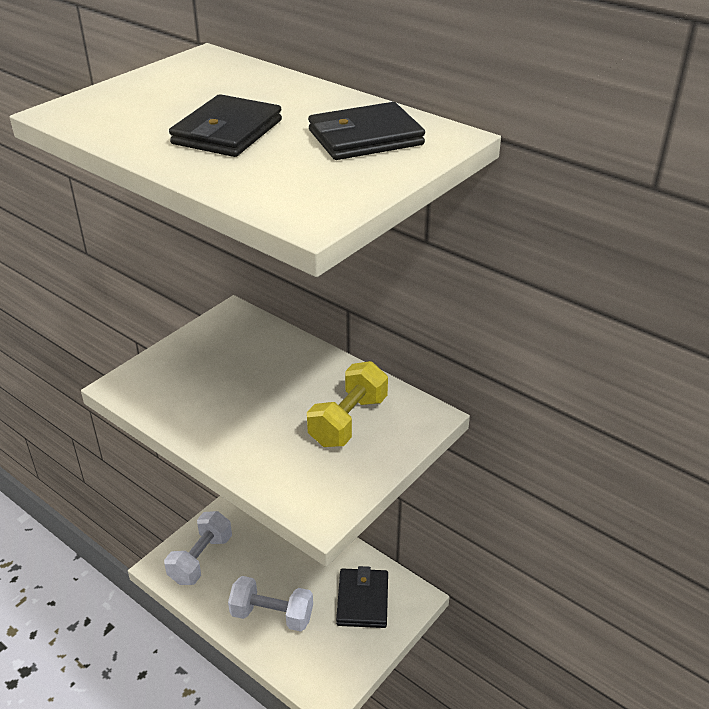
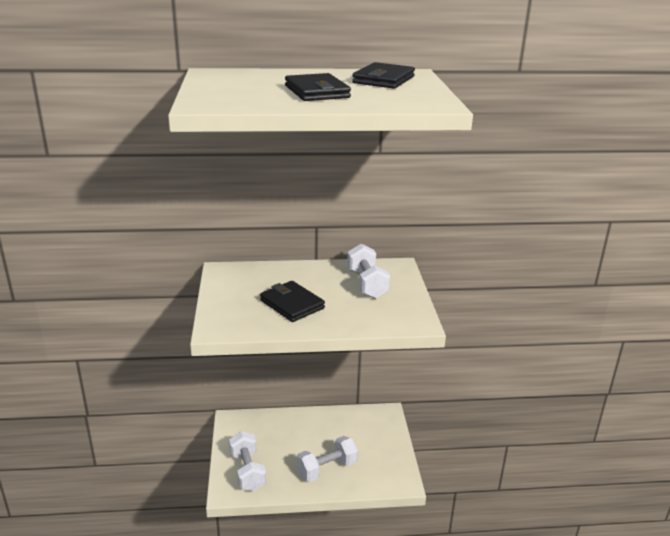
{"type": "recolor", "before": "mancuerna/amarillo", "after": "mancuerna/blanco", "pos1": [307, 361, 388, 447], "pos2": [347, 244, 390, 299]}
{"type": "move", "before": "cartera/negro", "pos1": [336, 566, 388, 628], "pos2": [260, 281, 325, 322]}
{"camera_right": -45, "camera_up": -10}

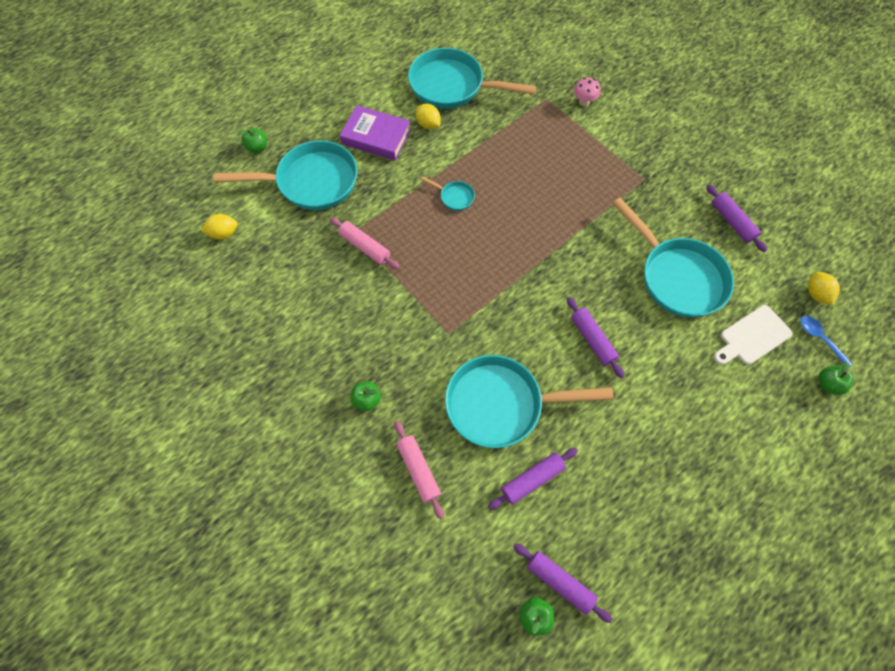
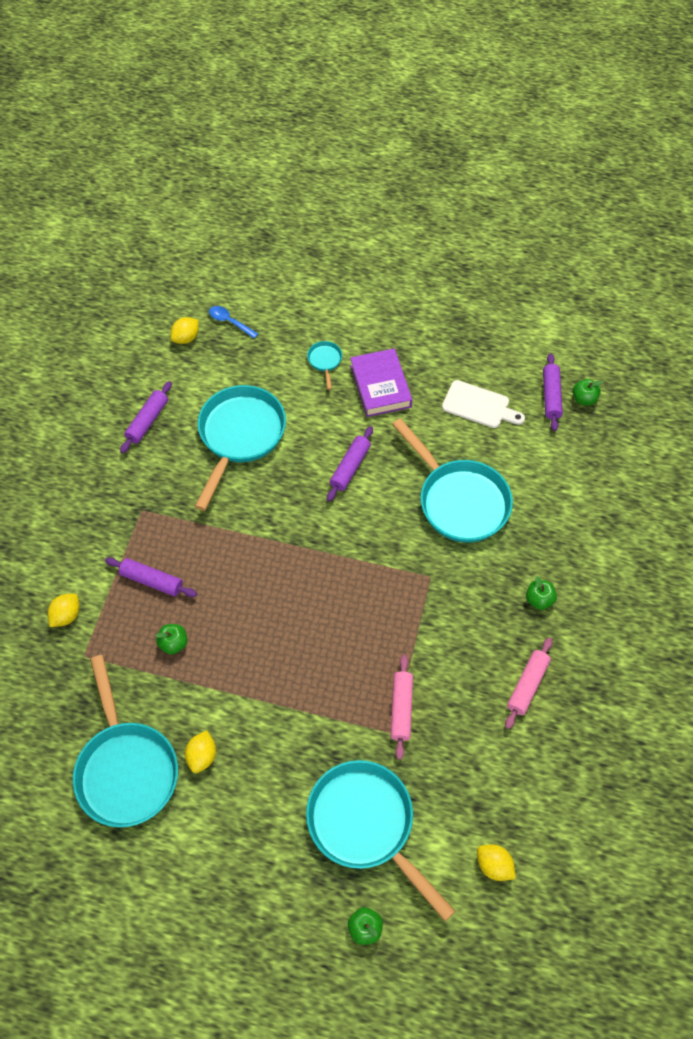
{"type": "replace", "before": "seta/rosa", "after": "limón/amarillo", "pos1": [574, 78, 601, 106], "pos2": [48, 594, 79, 627]}
{"type": "move", "before": "libro/morado", "pos1": [339, 105, 411, 161], "pos2": [350, 348, 412, 417]}
{"type": "move", "before": "sartén/turquesa", "pos1": [420, 176, 475, 211], "pos2": [307, 341, 342, 390]}
{"type": "move", "before": "tabla de cortar/blanco", "pos1": [714, 305, 792, 365], "pos2": [442, 380, 525, 428]}
{"type": "rotate", "before": "cuchara/azul", "pos1": [800, 316, 853, 367], "pos2": [209, 306, 258, 339], "turn": 105}
{"type": "move", "before": "manzana/verde", "pos1": [819, 362, 853, 395], "pos2": [155, 624, 187, 654]}
{"type": "move", "before": "rodillo/rosa", "pos1": [394, 421, 444, 519], "pos2": [505, 637, 552, 729]}
{"type": "move", "before": "rodillo/morado", "pos1": [488, 448, 578, 510], "pos2": [105, 558, 197, 597]}
{"camera_right": -125, "camera_up": -5}

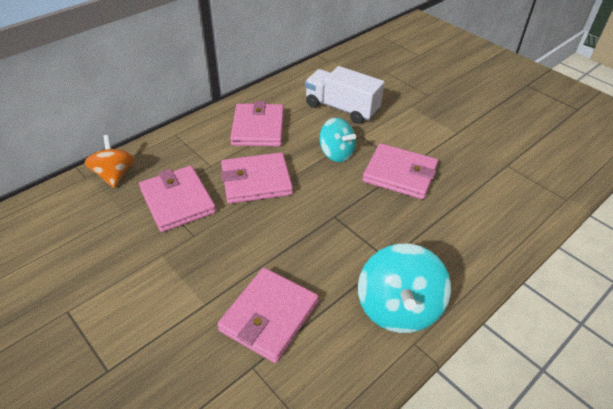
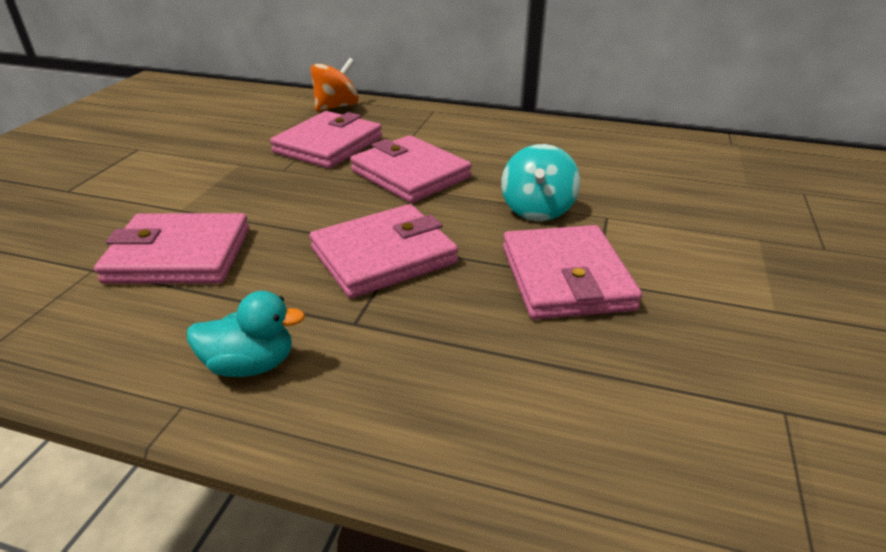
{"type": "delete", "before": "camión/blanco", "pos1": [305, 66, 384, 124]}
{"type": "move", "before": "cartera/rosa", "pos1": [230, 101, 284, 147], "pos2": [309, 204, 458, 298]}
{"type": "replace", "before": "peonza/turquesa", "after": "pato/turquesa", "pos1": [358, 244, 451, 333], "pos2": [187, 291, 305, 377]}
{"camera_right": 60, "camera_up": -10}

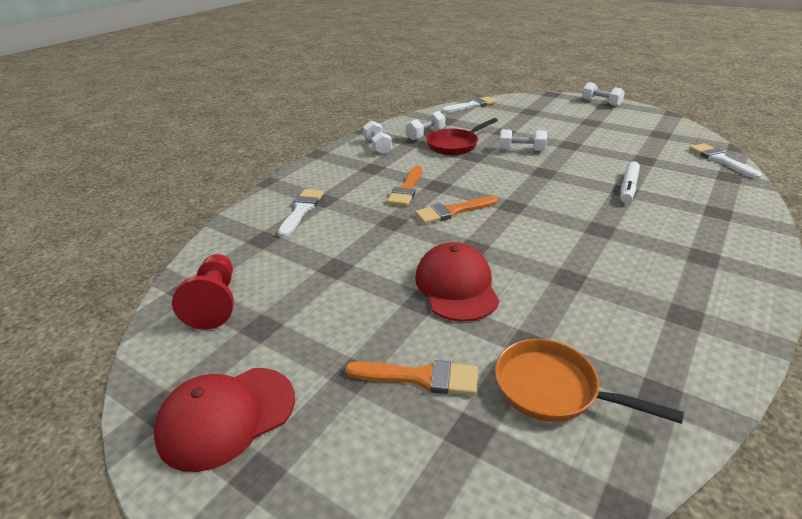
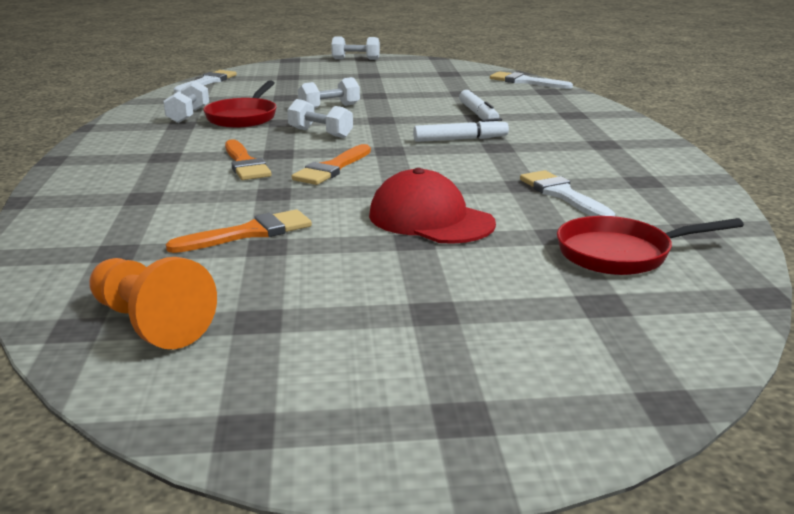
{"type": "move", "before": "mancuerna/blanco", "pos1": [363, 120, 392, 154], "pos2": [287, 99, 353, 138]}
{"type": "move", "before": "pincel/blanco", "pos1": [278, 189, 324, 237], "pos2": [520, 170, 615, 216]}
{"type": "recolor", "before": "peón/rojo", "after": "peón/naranja", "pos1": [172, 254, 234, 330], "pos2": [89, 257, 217, 349]}
{"type": "recolor", "before": "sartén/naranja", "after": "sartén/rojo", "pos1": [495, 339, 684, 424], "pos2": [557, 216, 744, 275]}
{"type": "move", "before": "pincel/naranja", "pos1": [345, 360, 478, 395], "pos2": [166, 209, 312, 253]}
{"type": "delete", "before": "gorra/rojo", "pos1": [154, 368, 295, 472]}
{"type": "insert", "after": "rotulador/blanco", "pos2": [413, 118, 509, 142]}
{"camera_right": -40, "camera_up": -10}

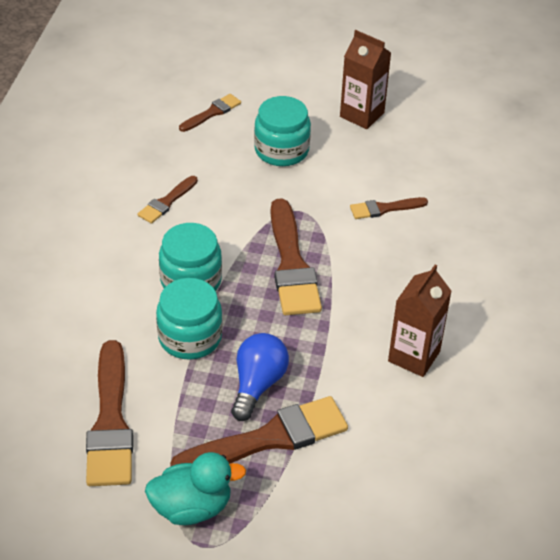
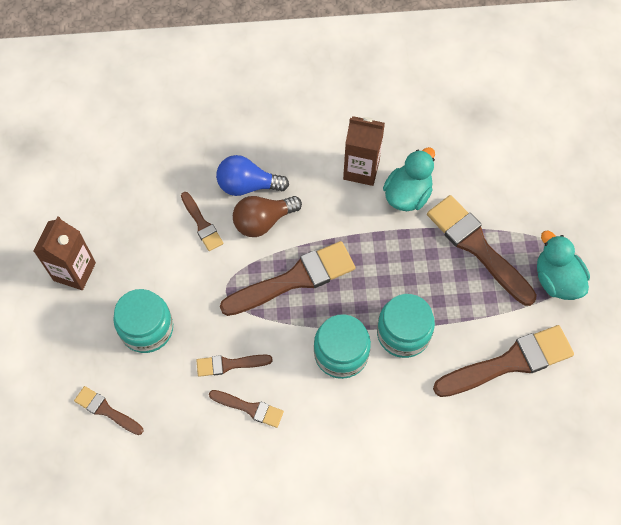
{"type": "move", "before": "bombilla/azul", "pos1": [231, 333, 289, 421], "pos2": [216, 155, 289, 196]}
{"type": "insert", "after": "pato/turquesa", "pos2": [383, 147, 435, 211]}
{"type": "insert", "after": "bombilla/marrón", "pos2": [233, 196, 302, 237]}
{"type": "insert", "after": "pincel/marrón", "pos2": [196, 355, 273, 377]}
{"camera_right": -105, "camera_up": 20}

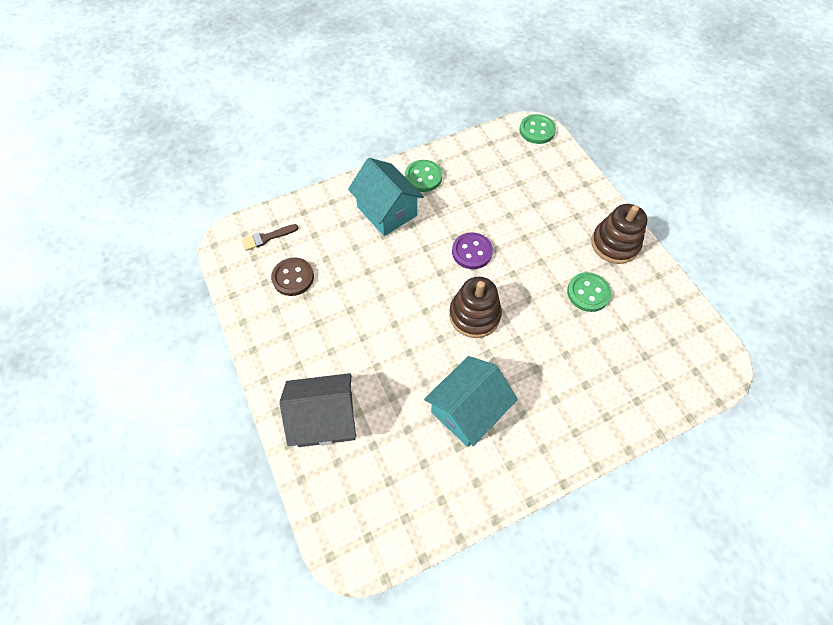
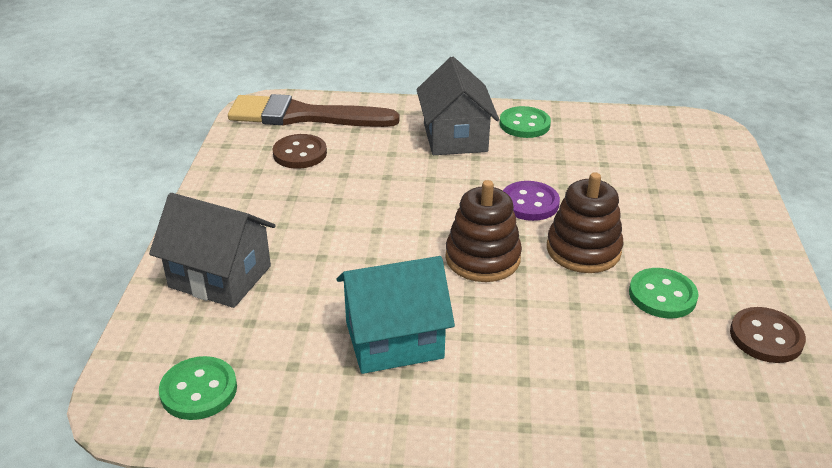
{"type": "move", "before": "botón/verde", "pos1": [519, 114, 556, 144], "pos2": [159, 356, 237, 420]}
{"type": "recolor", "before": "casa/turquesa", "after": "casa/gris", "pos1": [348, 158, 424, 236], "pos2": [416, 57, 499, 155]}
{"type": "move", "before": "juguete apilable/marrón", "pos1": [591, 204, 647, 264], "pos2": [547, 172, 623, 273]}
{"type": "resize", "before": "pincel/marrón", "pos1": [242, 224, 298, 251], "pos2": [228, 94, 400, 127], "scale": 2.36}
{"type": "insert", "after": "botón/marrón", "pos2": [730, 307, 806, 363]}
{"camera_right": 30, "camera_up": -25}

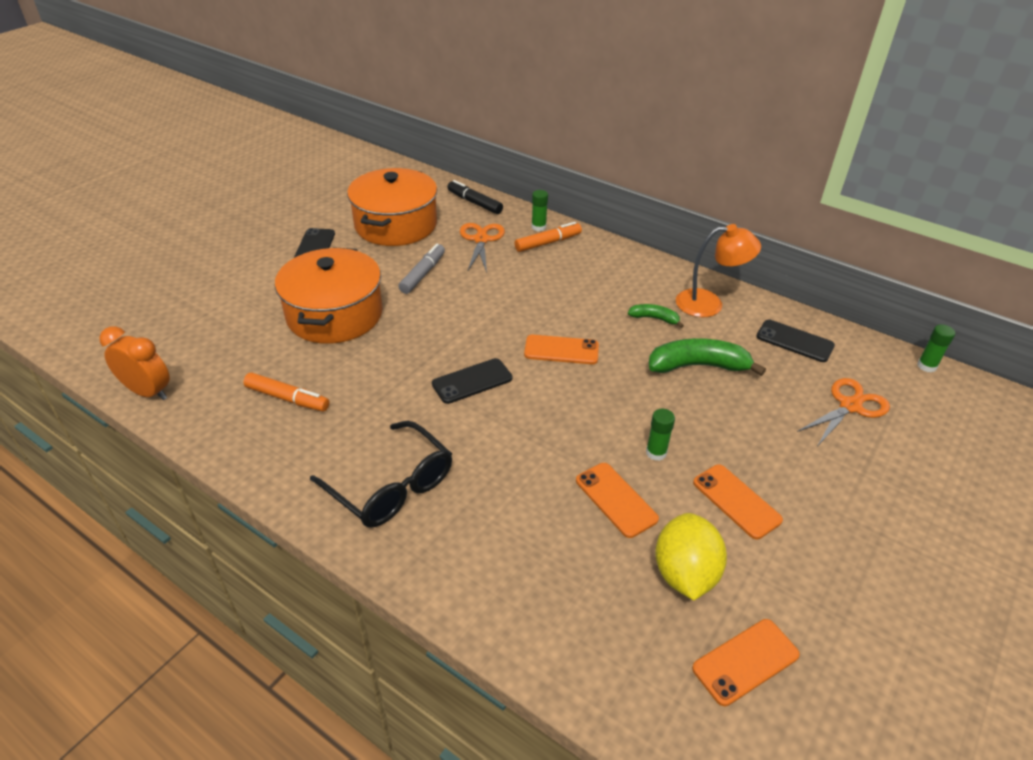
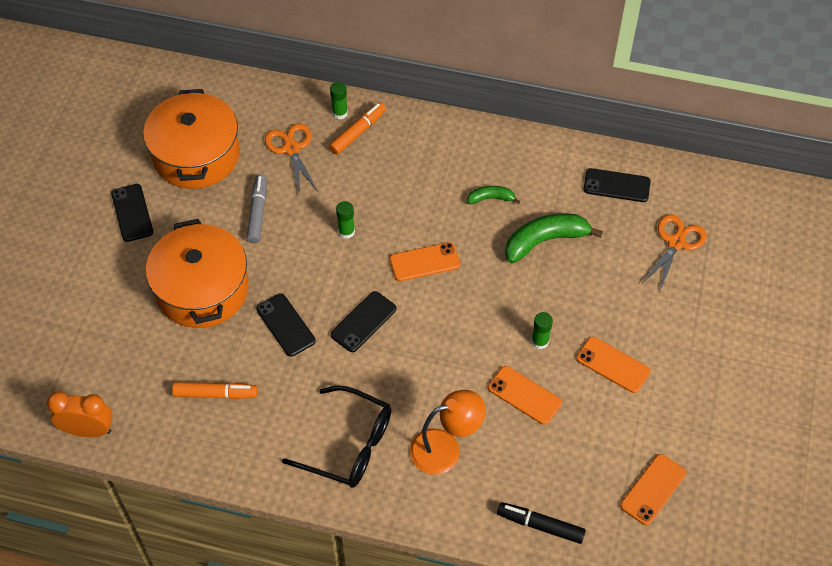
{"type": "move", "before": "rotulador/negro", "pos1": [447, 180, 503, 214], "pos2": [497, 502, 586, 544]}
{"type": "move", "before": "lámpara/naranja", "pos1": [676, 224, 761, 317], "pos2": [410, 390, 486, 474]}
{"type": "move", "before": "barra de pegamento/verde", "pos1": [917, 324, 955, 372], "pos2": [336, 201, 355, 239]}
{"type": "delete", "before": "limón/amarillo", "pos1": [655, 513, 727, 601]}
{"type": "insert", "after": "móvil/negro", "pos2": [256, 293, 316, 357]}
{"camera_right": -20, "camera_up": 15}

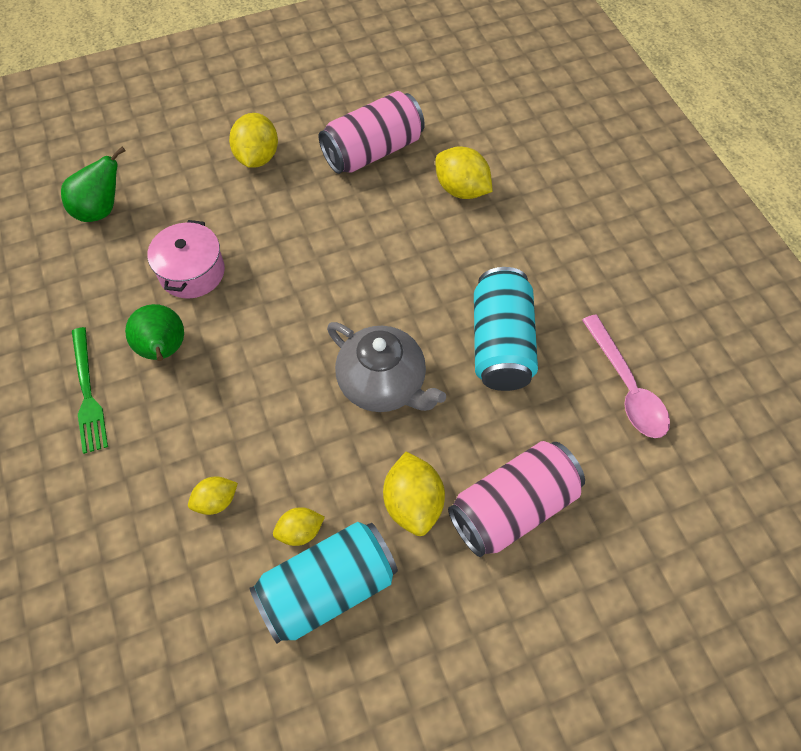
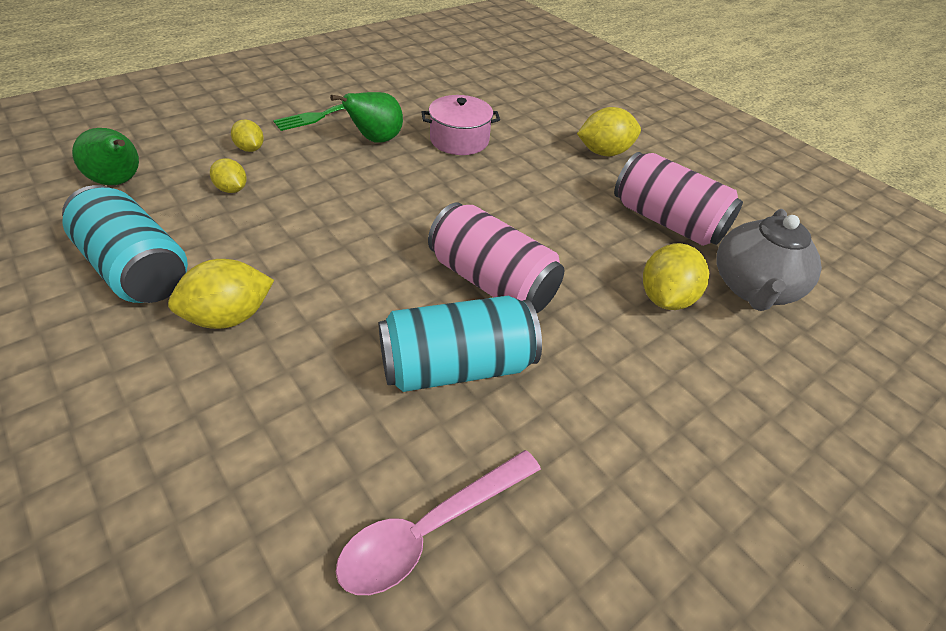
{"type": "move", "before": "pera/verde", "pos1": [61, 147, 125, 222], "pos2": [72, 128, 139, 185]}
{"type": "move", "before": "tetera/gris", "pos1": [327, 322, 446, 412], "pos2": [716, 209, 822, 311]}
{"type": "move", "before": "lata/rosa", "pos1": [448, 441, 585, 557], "pos2": [428, 203, 564, 313]}
{"type": "move", "before": "limón/amarillo", "pos1": [273, 507, 325, 546], "pos2": [231, 119, 264, 152]}
{"camera_right": 70, "camera_up": -15}

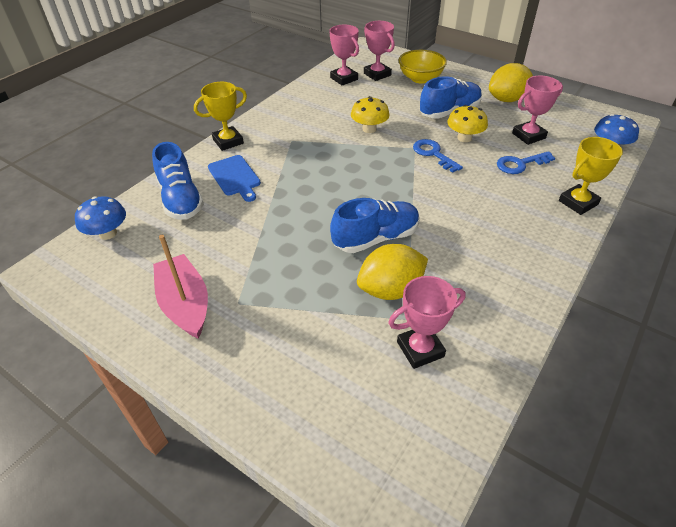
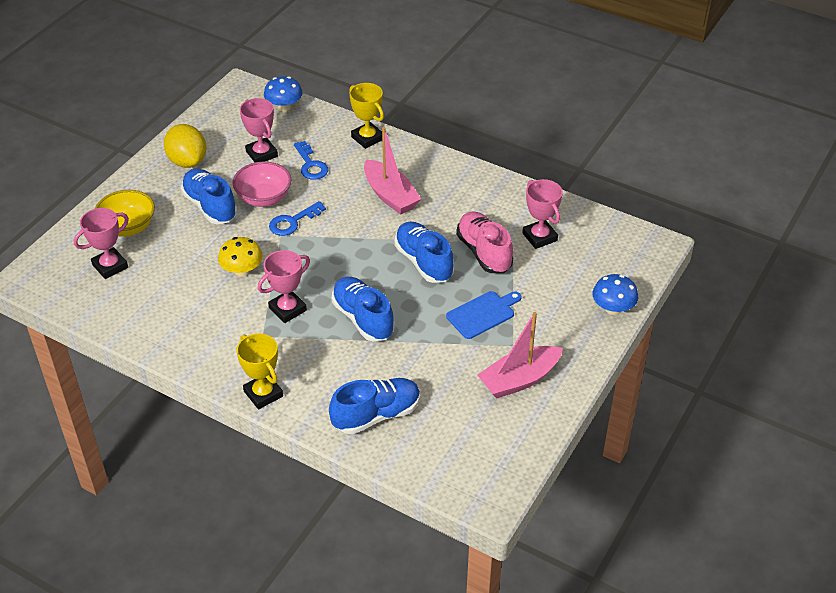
{"type": "move", "before": "trofeo/rosa", "pos1": [329, 25, 359, 85], "pos2": [258, 250, 310, 323]}
{"type": "replace", "before": "seta/amarillo", "after": "cuenco/rosa", "pos1": [447, 105, 488, 142], "pos2": [233, 162, 291, 207]}
{"type": "move", "before": "tabla de cortar/azul", "pos1": [208, 155, 261, 202], "pos2": [446, 291, 522, 339]}
{"type": "move", "before": "seta/azul", "pos1": [75, 196, 126, 240], "pos2": [593, 274, 638, 315]}
{"type": "replace", "before": "limón/amarillo", "after": "zapato/rosa", "pos1": [357, 244, 428, 300], "pos2": [456, 211, 513, 273]}
{"type": "insert", "after": "barco/rosa", "pos2": [364, 127, 421, 215]}
{"type": "insert", "after": "zapato/azul", "pos2": [332, 277, 395, 341]}
{"camera_right": -95, "camera_up": 0}

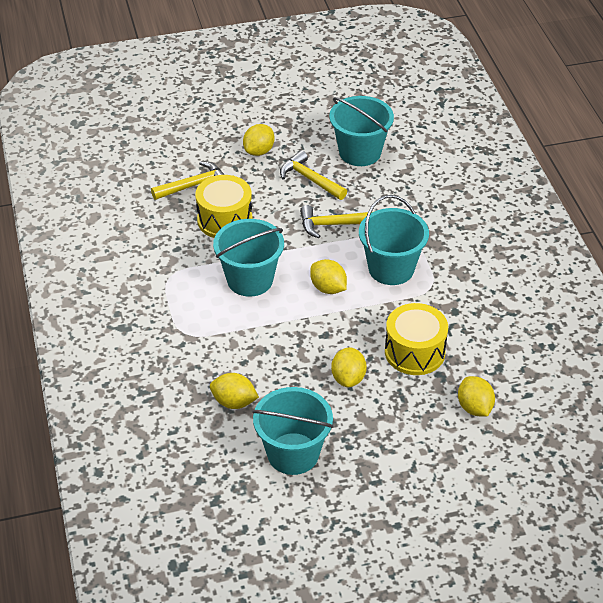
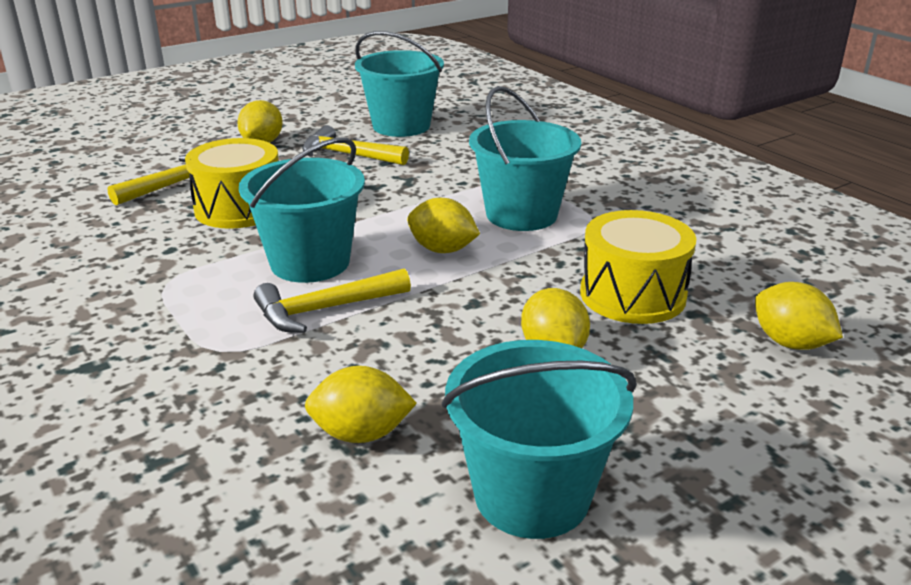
{"type": "move", "before": "martillo/amarillo", "pos1": [300, 205, 372, 238], "pos2": [254, 268, 411, 333]}
{"camera_right": -20, "camera_up": -15}

